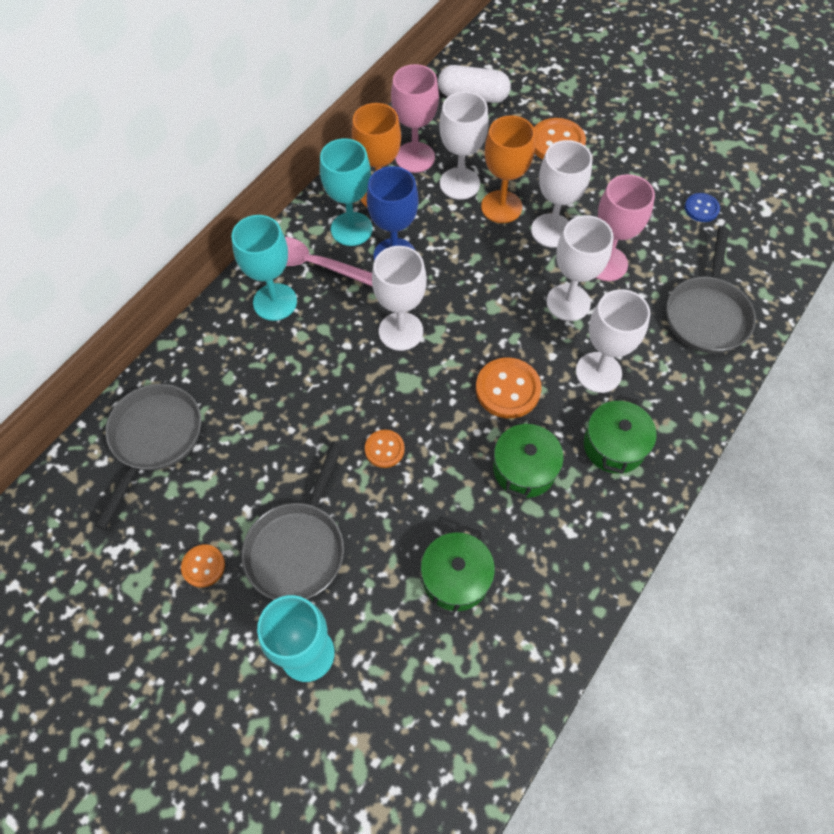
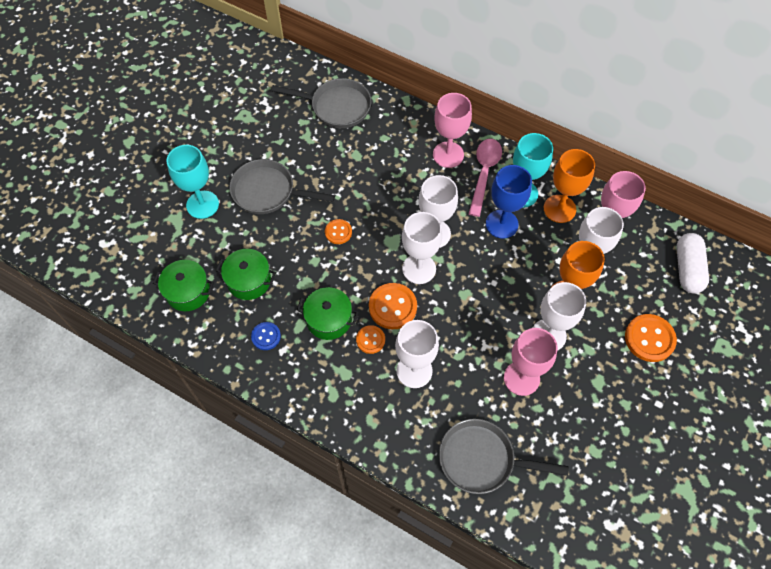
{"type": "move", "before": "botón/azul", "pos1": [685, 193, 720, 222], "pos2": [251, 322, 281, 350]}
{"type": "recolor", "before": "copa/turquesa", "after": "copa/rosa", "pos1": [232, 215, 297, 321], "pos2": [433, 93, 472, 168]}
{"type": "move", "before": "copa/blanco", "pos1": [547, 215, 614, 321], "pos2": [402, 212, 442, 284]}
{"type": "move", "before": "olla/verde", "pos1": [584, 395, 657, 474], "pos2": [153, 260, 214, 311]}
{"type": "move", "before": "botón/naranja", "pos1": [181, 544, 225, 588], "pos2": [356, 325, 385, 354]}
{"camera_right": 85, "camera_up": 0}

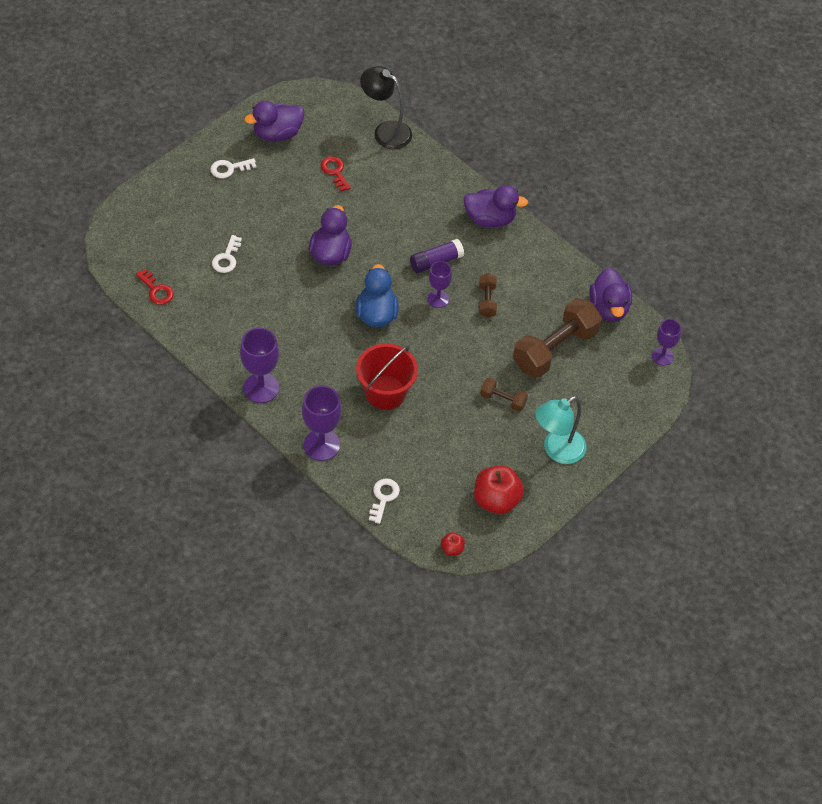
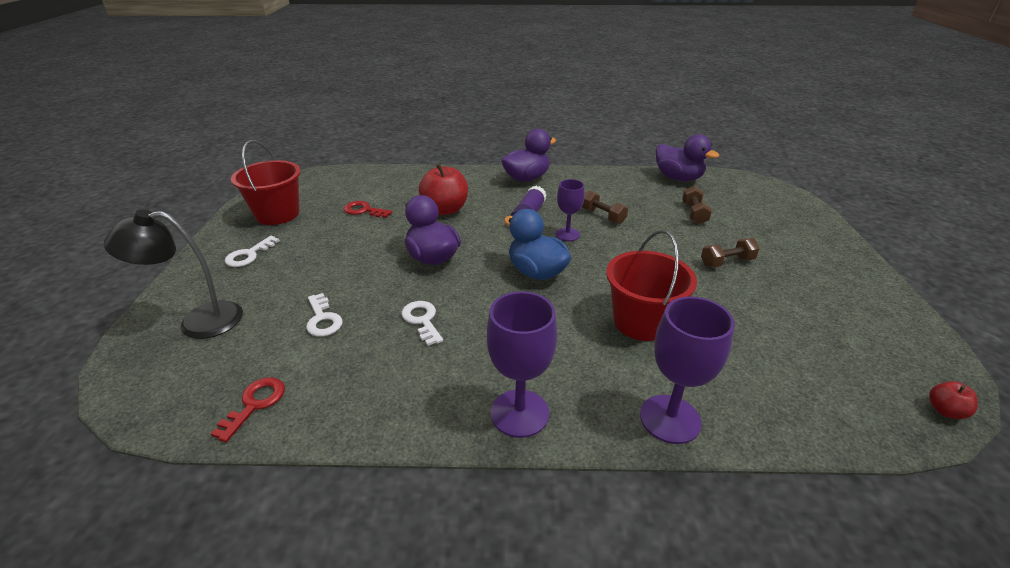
{"type": "move", "before": "lámpara/negro", "pos1": [360, 66, 412, 149], "pos2": [104, 209, 243, 339]}
{"type": "replace", "before": "pato/morado", "after": "balde/rojo", "pos1": [244, 101, 304, 142], "pos2": [231, 140, 301, 225]}
{"type": "rotate", "before": "llave/rojo", "pos1": [136, 269, 174, 305], "pos2": [211, 377, 285, 442], "turn": -75}
{"type": "resize", "before": "mancuerna/marrón", "pos1": [513, 298, 602, 378], "pos2": [682, 186, 712, 224], "scale": 0.48}
{"type": "delete", "before": "copa/morado", "pos1": [652, 319, 681, 366]}
{"type": "delete", "before": "lámpara/turquesa", "pos1": [535, 396, 587, 464]}
{"type": "move", "before": "manzana/rojo", "pos1": [474, 466, 524, 514], "pos2": [419, 163, 468, 215]}
{"type": "move", "before": "llave/blanco", "pos1": [369, 479, 400, 524], "pos2": [401, 301, 443, 346]}
{"camera_right": -40, "camera_up": -20}

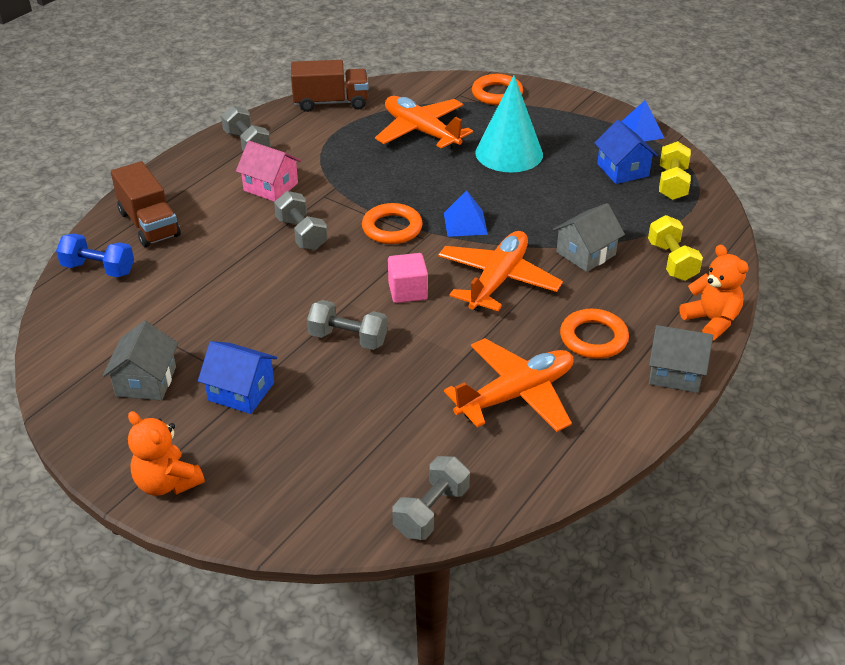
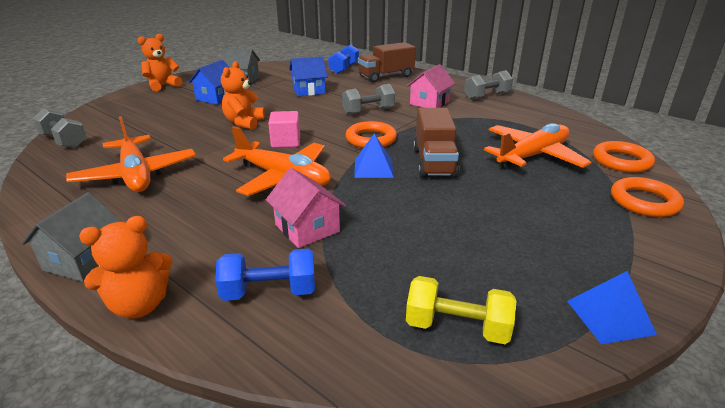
{"type": "move", "before": "camión/marrón", "pos1": [291, 60, 368, 112], "pos2": [413, 108, 459, 178]}
{"type": "delete", "before": "cono/turquesa", "pos1": [475, 75, 543, 173]}
{"type": "move", "before": "casa/azul", "pos1": [595, 120, 658, 184], "pos2": [289, 56, 327, 96]}
{"type": "recolor", "before": "casa/gris", "after": "casa/rosa", "pos1": [553, 203, 625, 272], "pos2": [266, 168, 346, 248]}
{"type": "recolor", "before": "mancuerna/amarillo", "after": "mancuerna/azul", "pos1": [648, 215, 703, 281], "pos2": [215, 249, 315, 301]}
{"type": "replace", "before": "mancuerna/gris", "after": "osito/naranja", "pos1": [307, 300, 388, 350], "pos2": [221, 61, 265, 130]}
{"type": "move", "before": "anillo/naranja", "pos1": [560, 309, 629, 359], "pos2": [593, 141, 655, 173]}
{"camera_right": 95, "camera_up": -10}

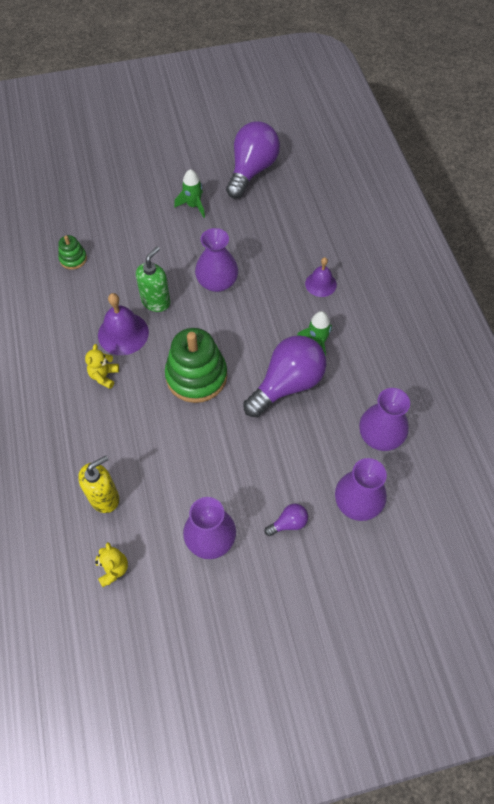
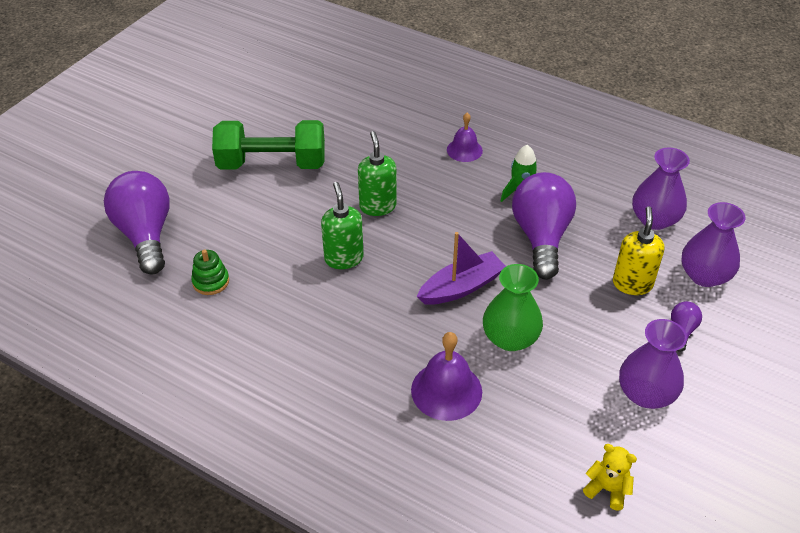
{"type": "move", "before": "bombilla/morado", "pos1": [226, 121, 280, 198], "pos2": [104, 171, 170, 275]}
{"type": "replace", "before": "cohete/verde", "after": "mancuerna/verde", "pos1": [174, 169, 205, 218], "pos2": [212, 120, 325, 170]}
{"type": "replace", "before": "florero/morado", "after": "dispensador de jabón/verde", "pos1": [195, 228, 238, 292], "pos2": [358, 131, 397, 216]}
{"type": "move", "before": "campana/morado", "pos1": [98, 293, 149, 355], "pos2": [411, 332, 482, 421]}
{"type": "replace", "before": "juguete apilable/verde", "after": "barco/morado", "pos1": [165, 328, 227, 403], "pos2": [417, 232, 506, 305]}
{"type": "delete", "before": "osito/amarillo", "pos1": [85, 344, 119, 389]}
{"type": "move", "before": "dispensador de jabón/amarillo", "pos1": [78, 456, 119, 513], "pos2": [613, 206, 665, 295]}
{"type": "insert", "after": "florero/verde", "pos2": [483, 264, 543, 351]}
{"camera_right": -45, "camera_up": -15}

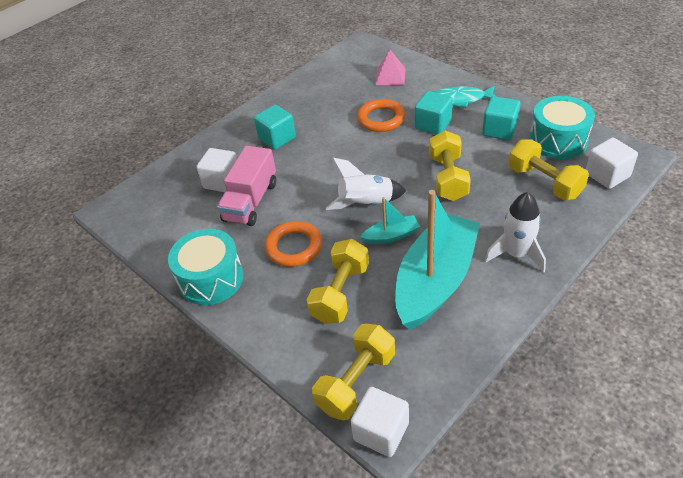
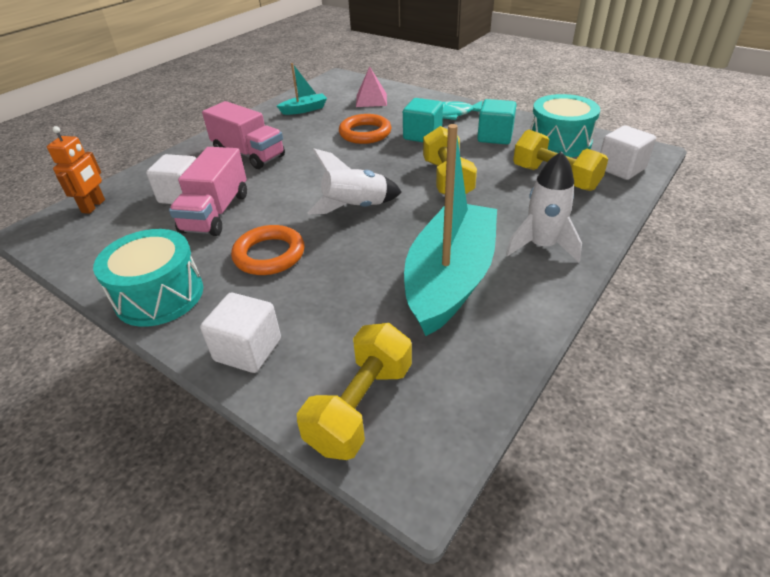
{"type": "replace", "before": "cubo/turquesa", "after": "camión/rosa", "pos1": [254, 105, 296, 150], "pos2": [202, 101, 285, 169]}
{"type": "move", "before": "barco/turquesa", "pos1": [360, 197, 420, 244], "pos2": [277, 63, 327, 115]}
{"type": "delete", "before": "mancuerna/amarillo", "pos1": [307, 239, 369, 324]}
{"type": "move", "before": "cubo/blanco", "pos1": [351, 387, 409, 457], "pos2": [200, 293, 281, 373]}
{"type": "insert", "after": "robot/naranja", "pos2": [47, 126, 105, 214]}
{"camera_right": -10, "camera_up": -5}

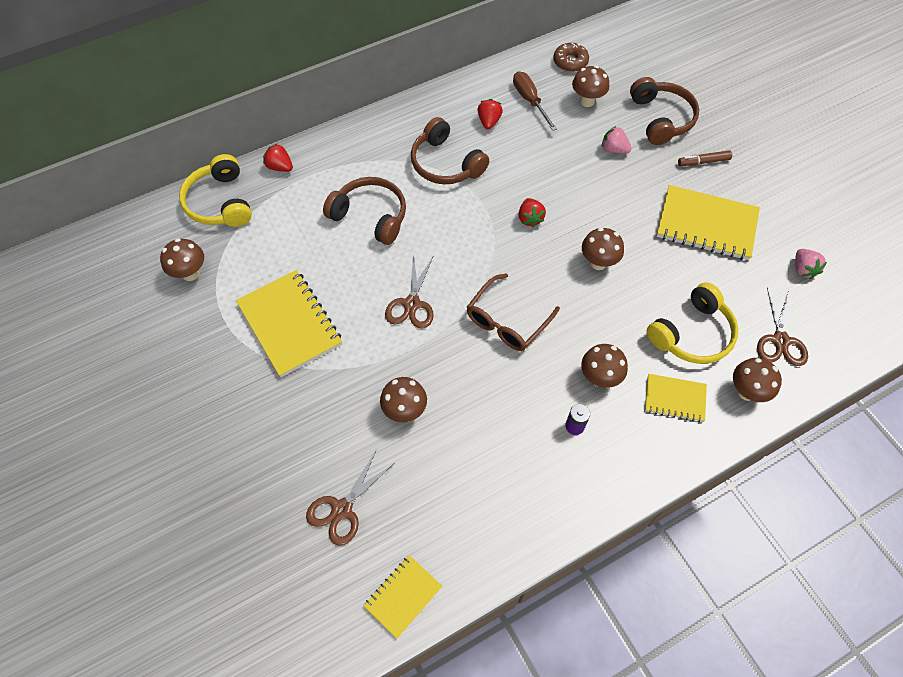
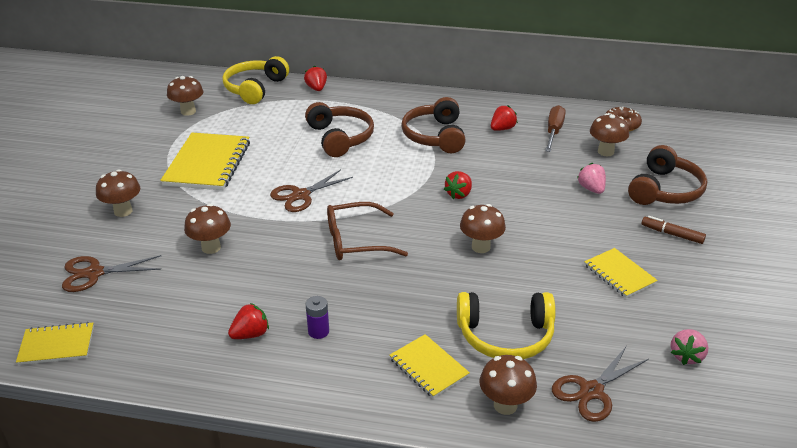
{"type": "resize", "before": "cuaderno/amarillo", "pos1": [657, 185, 760, 260], "pos2": [584, 248, 658, 298], "scale": 0.56}
{"type": "move", "before": "seta/marrón", "pos1": [581, 344, 628, 388], "pos2": [96, 169, 140, 217]}
{"type": "insert", "after": "fresa/rojo", "pos2": [228, 303, 269, 339]}
{"camera_right": 40, "camera_up": -25}

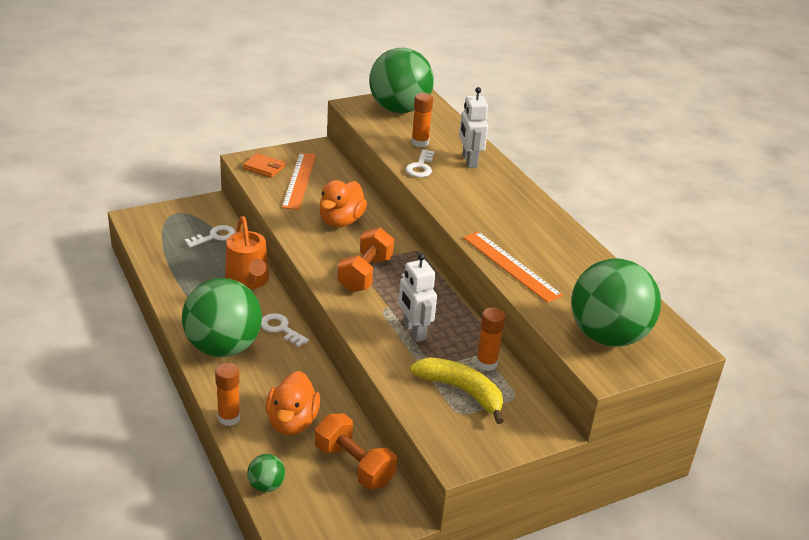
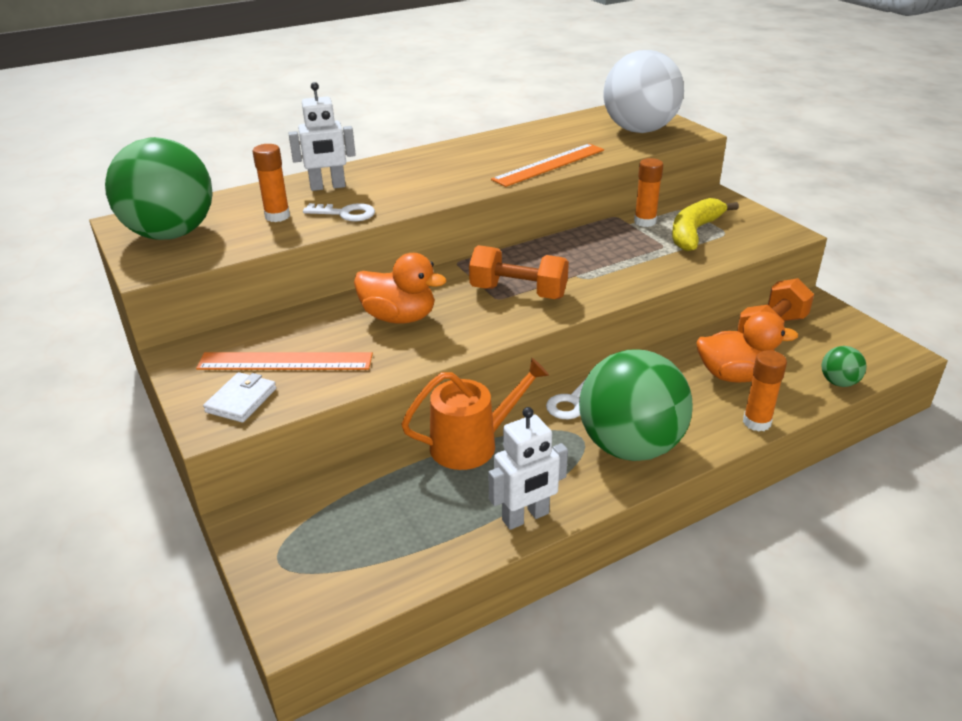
{"type": "recolor", "before": "cartera/naranja", "after": "cartera/blanco", "pos1": [243, 153, 285, 178], "pos2": [203, 372, 276, 422]}
{"type": "delete", "before": "llave/blanco", "pos1": [184, 225, 235, 248]}
{"type": "move", "before": "robot/blanco", "pos1": [398, 253, 437, 342], "pos2": [489, 407, 568, 530]}
{"type": "recolor", "before": "pelota/verde", "after": "pelota/blanco", "pos1": [571, 259, 661, 347], "pos2": [603, 50, 684, 133]}
{"camera_right": -90, "camera_up": 0}

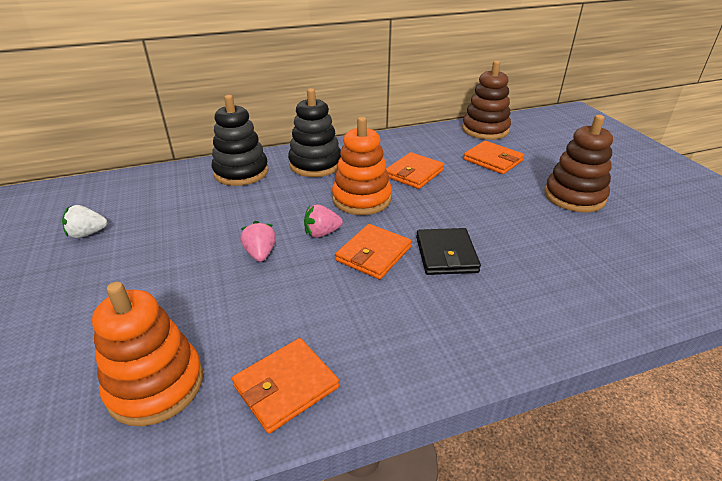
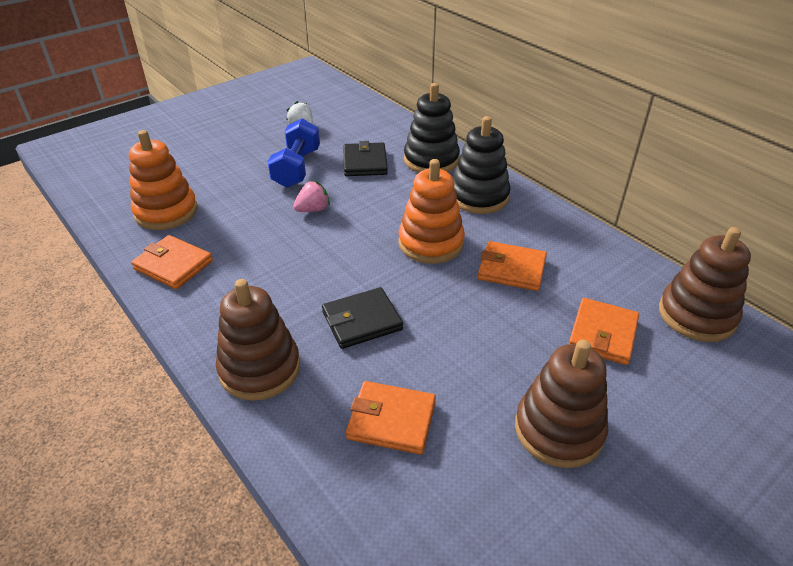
{"type": "delete", "before": "fresa/rosa", "pos1": [304, 204, 343, 238]}
{"type": "move", "before": "cartera/naranja", "pos1": [335, 224, 411, 280], "pos2": [346, 381, 436, 455]}
{"type": "insert", "after": "mancuerna/azul", "pos2": [268, 118, 320, 188]}
{"type": "insert", "after": "cartera/negro", "pos2": [343, 141, 388, 176]}
{"type": "insert", "after": "juguete apilable/marrón", "pos2": [216, 279, 300, 401]}
{"camera_right": 70, "camera_up": 5}

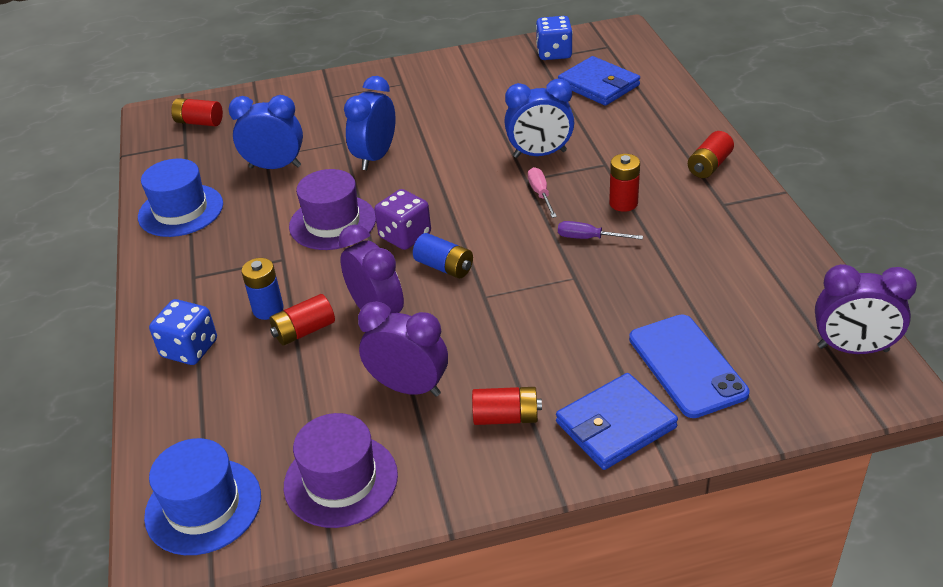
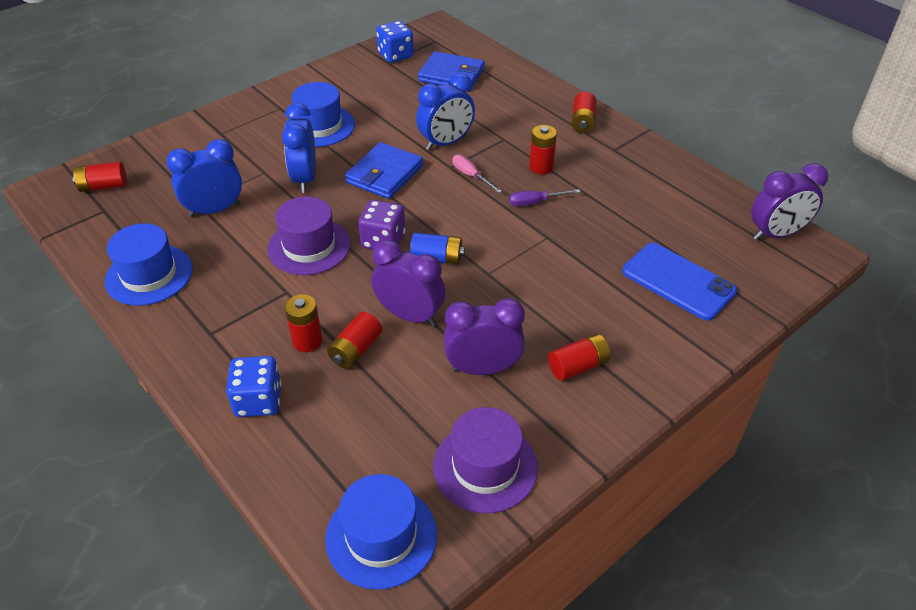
{"type": "recolor", "before": "pila/azul", "after": "pila/rojo", "pos1": [241, 258, 284, 320], "pos2": [285, 294, 322, 352]}
{"type": "move", "before": "cartera/azul", "pos1": [556, 373, 678, 470], "pos2": [345, 142, 423, 199]}
{"type": "insert", "after": "sombrero/azul", "pos2": [284, 82, 355, 147]}
{"camera_right": -30, "camera_up": 5}

